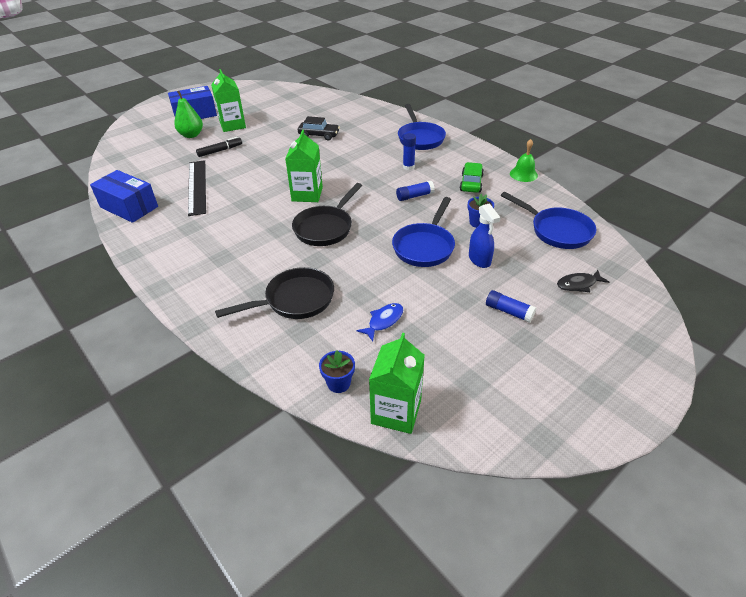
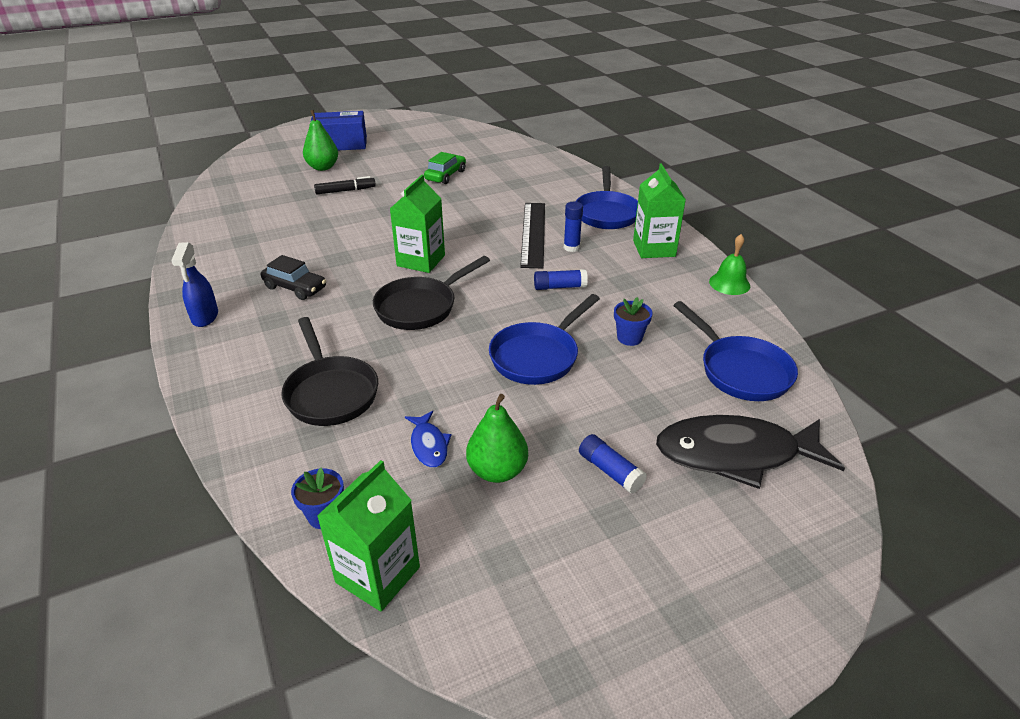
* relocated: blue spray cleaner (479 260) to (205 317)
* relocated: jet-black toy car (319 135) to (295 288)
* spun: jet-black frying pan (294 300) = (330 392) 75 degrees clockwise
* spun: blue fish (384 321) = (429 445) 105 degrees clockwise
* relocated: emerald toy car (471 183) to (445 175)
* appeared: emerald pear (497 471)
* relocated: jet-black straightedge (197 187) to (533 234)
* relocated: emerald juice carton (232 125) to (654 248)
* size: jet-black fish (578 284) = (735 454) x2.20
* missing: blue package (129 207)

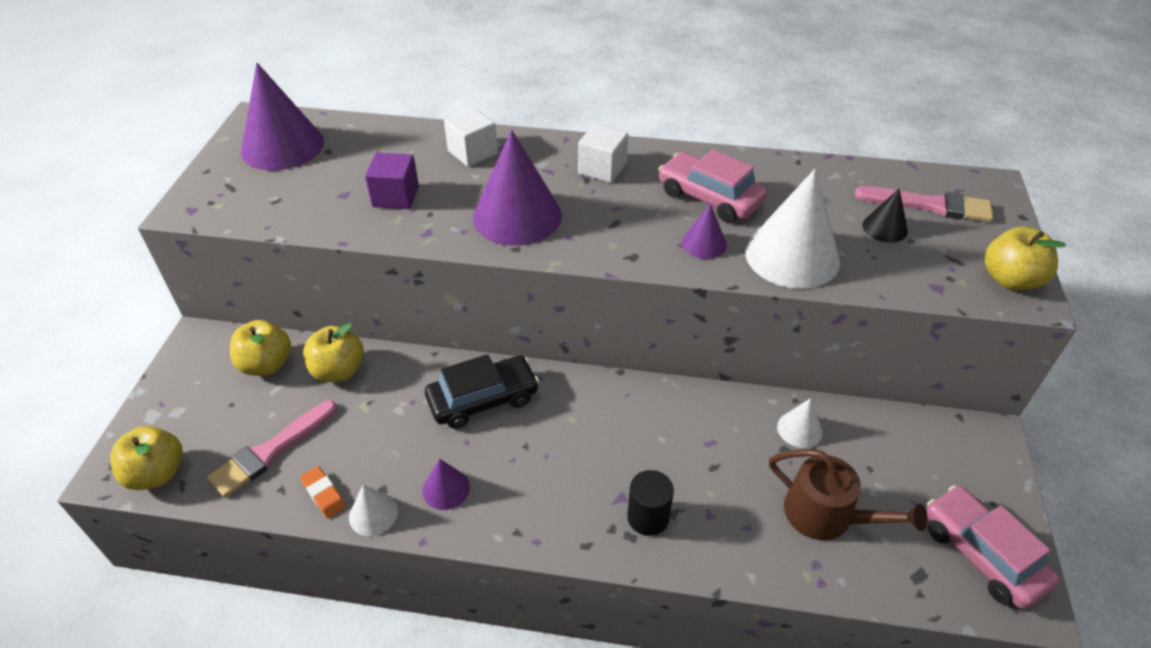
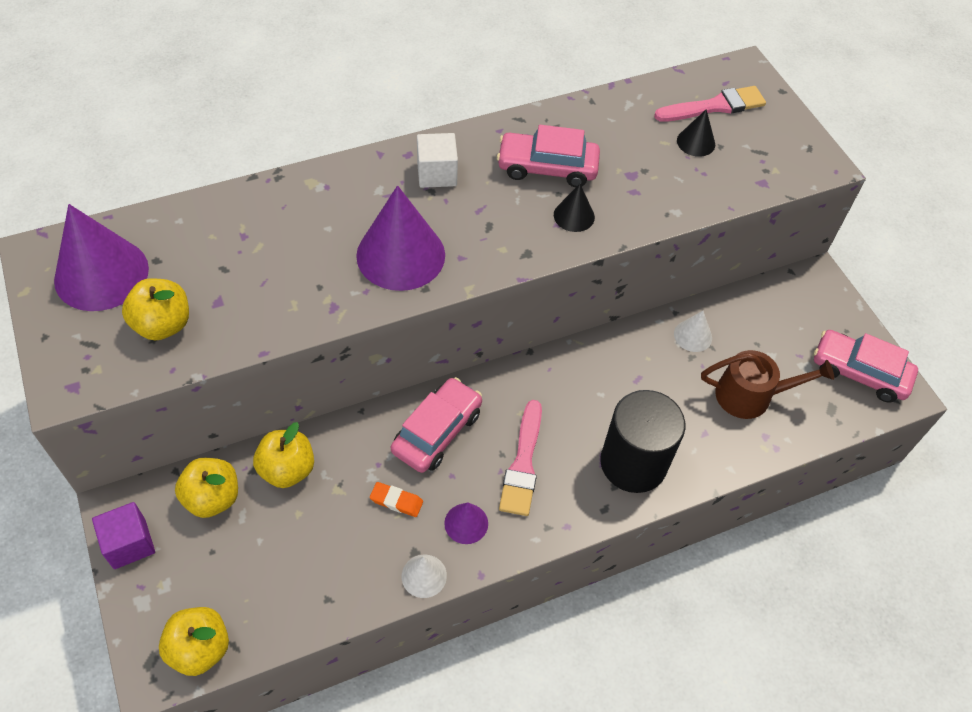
* relocated: violet block (395 196) to (129 543)
* relocated: golden toy apple (1010 279) to (163 325)
* relocated: orange-coloured eraser (323 494) to (396 501)
* colour: jet-black toy car (483 399) to rosy toy car (437 432)
* relocated: rosy paint brush (271 451) to (523 463)
* colour: violet solid cone (704 243) to jet-black solid cone (574 216)
* size: jet-black cylinder shape (648 517) = (633 463) x1.86
* missing: pure white block (472 152)
* missing: pure white solid cone (792 256)

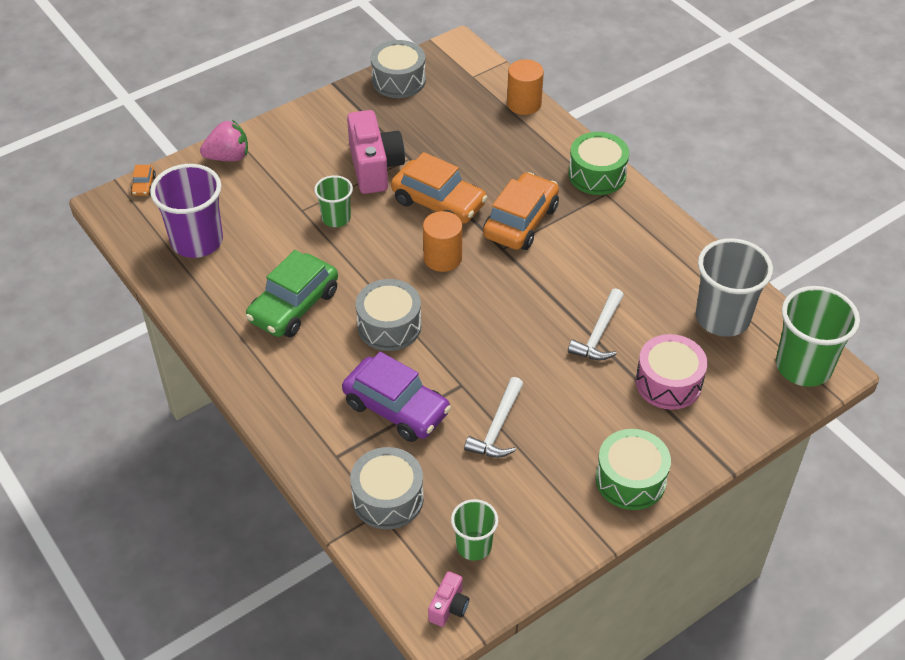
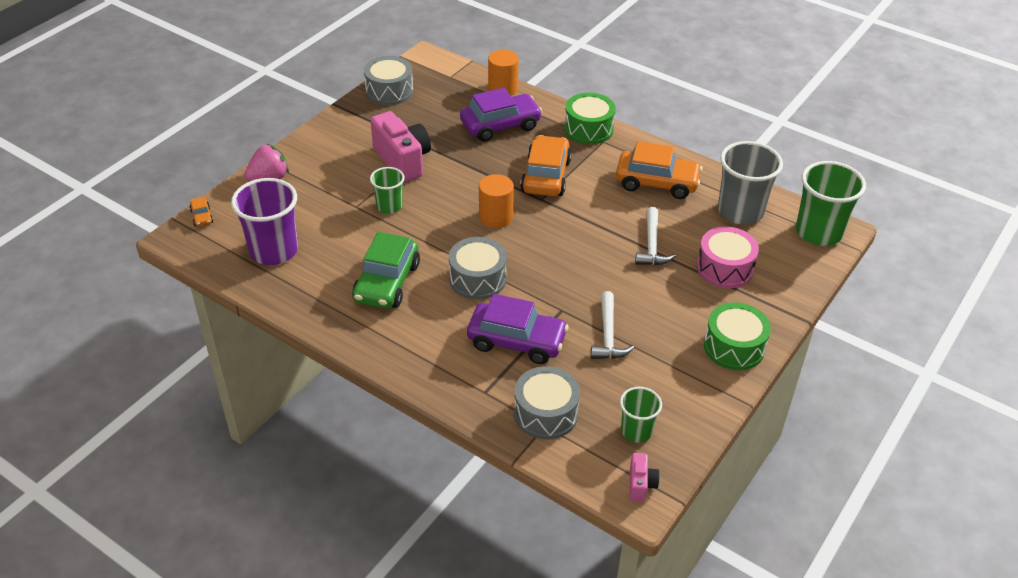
* appeared: violet toy car (500 125)
* relocated: orange-coloured toy car (439 203) to (657 183)

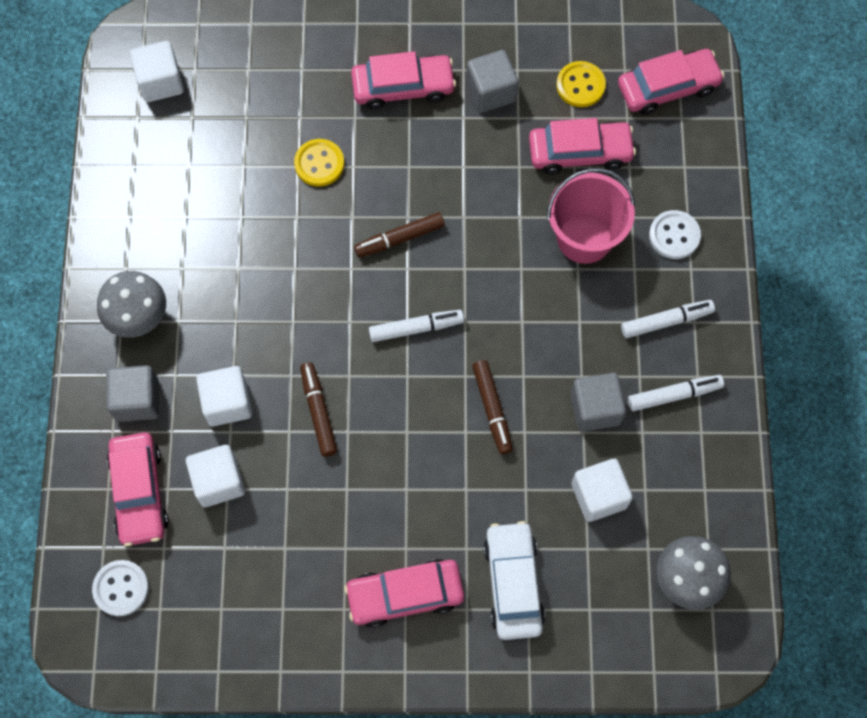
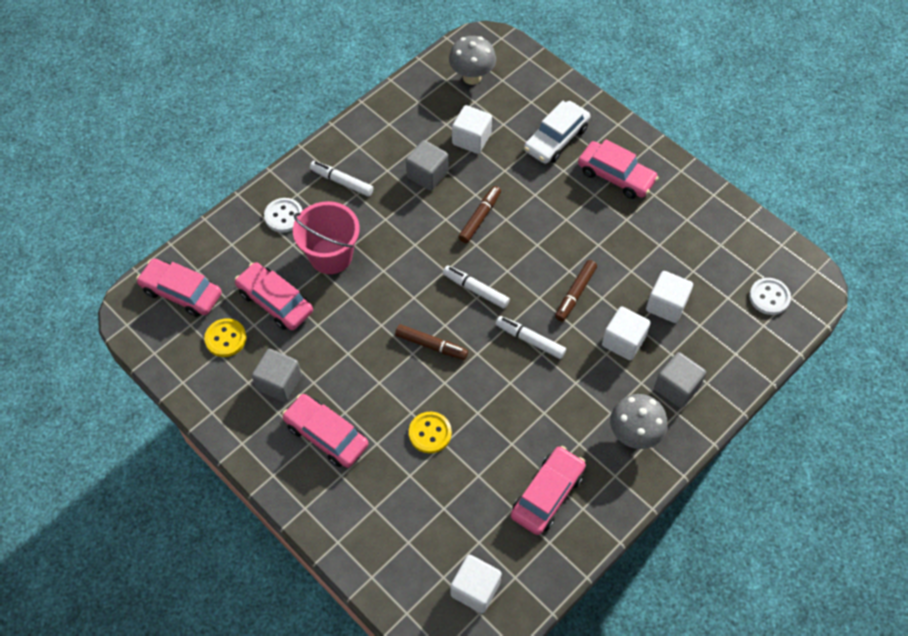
* relocated: pure white felt pen (674 395) to (530 340)
* relocated: rosy toy car (139 492) to (547 494)

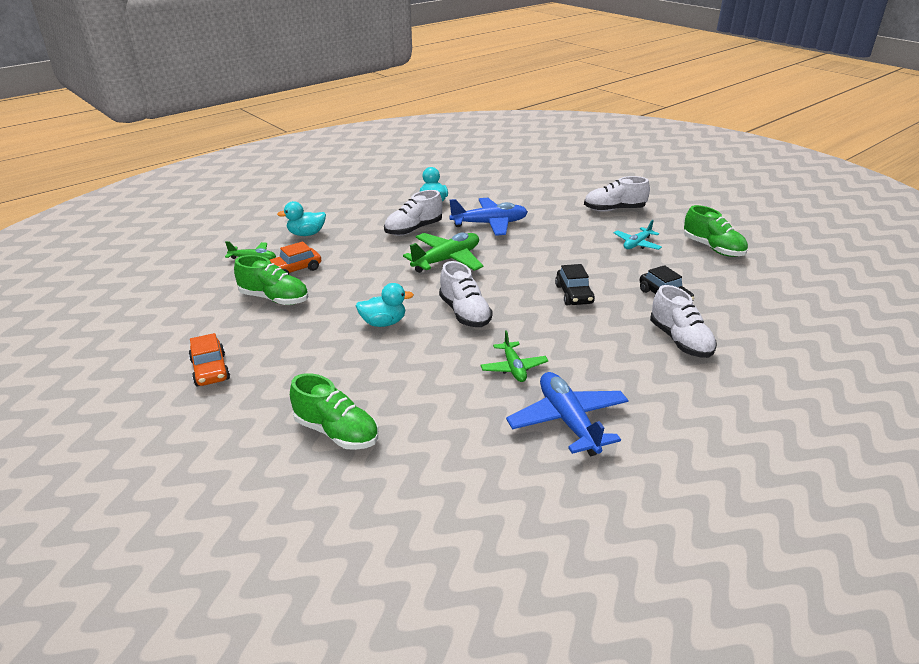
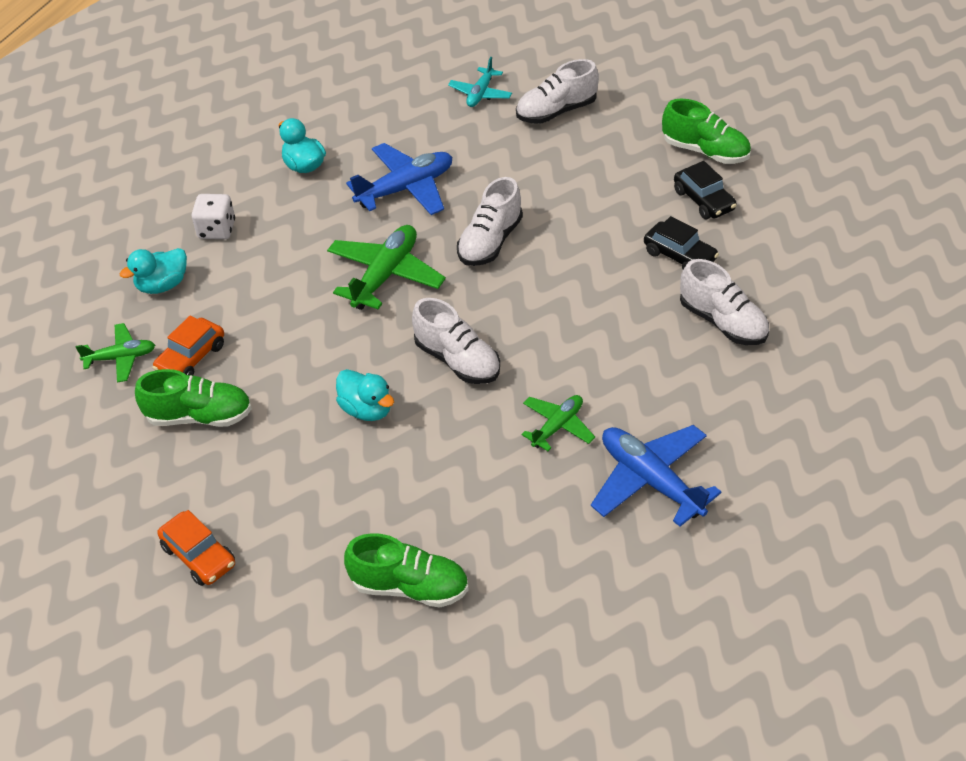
* appeared: pure white die (217 229)
* spun: teal rubber duck (383 323) = (367 409) 75 degrees clockwise
* relocated: teal aeroplane (637 244) to (480 94)
* relocated: pure white shoe (413 229) to (490 242)
* spun: emerald aeroplane (513 368) = (557 426) 105 degrees counterclockwise
* relocated: jet-black toy car (574 294) to (703 200)

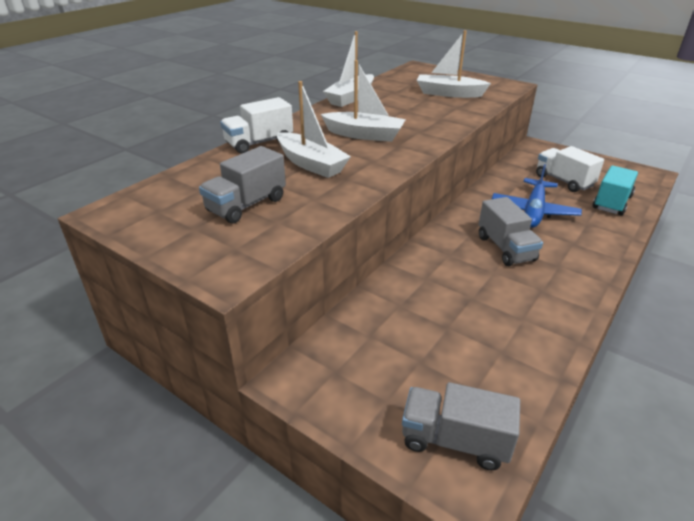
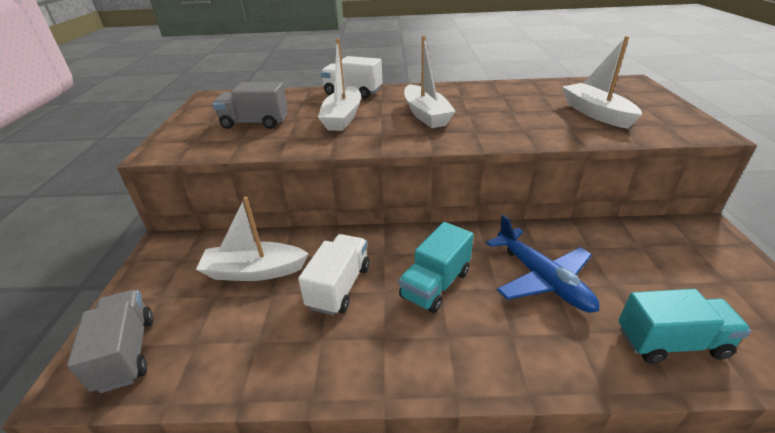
* relocated: pure white sailboat (351 98) to (254 271)
* relocated: pure white toy truck (563 181) to (339 287)
* colour: ash-grey toy truck (505 248) to teal toy truck (435 284)
* spun: blue aeroplane (534 211) = (541 278) 105 degrees counterclockwise

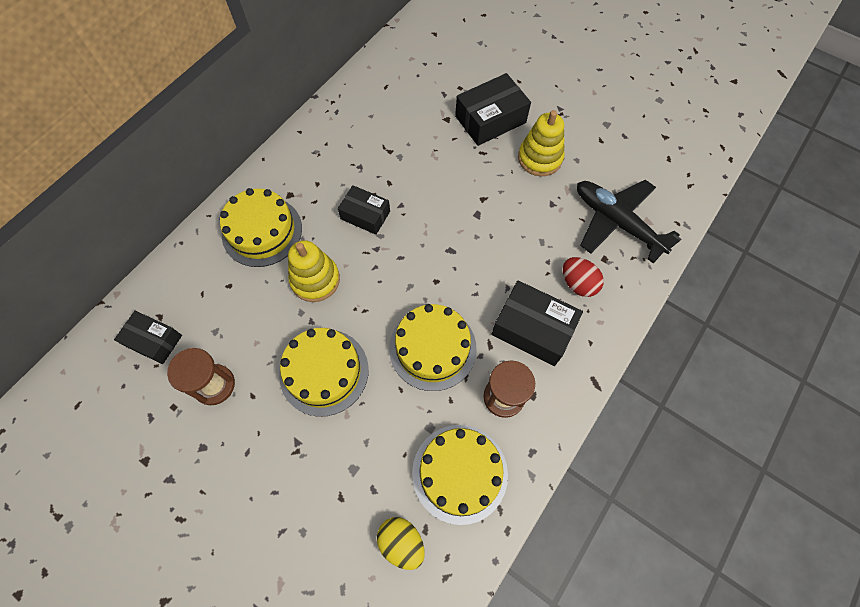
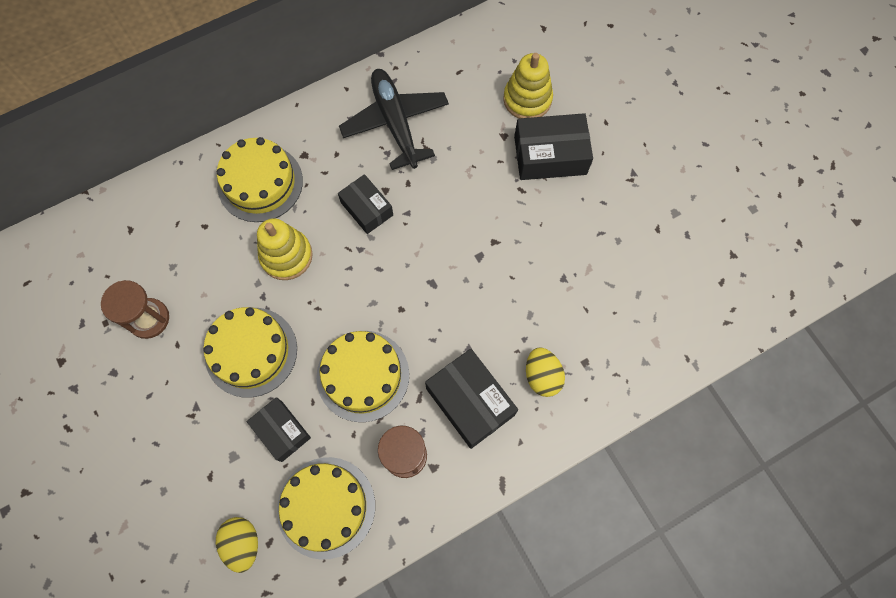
* relocated: jet-black package (154 341) to (281 431)
* relocated: jet-black aeroplane (616 222) to (395 122)
* relocated: golden ring stacker (540 158) to (527 99)
* colour: crimson egg shape (578 284) to golden egg shape (542 376)

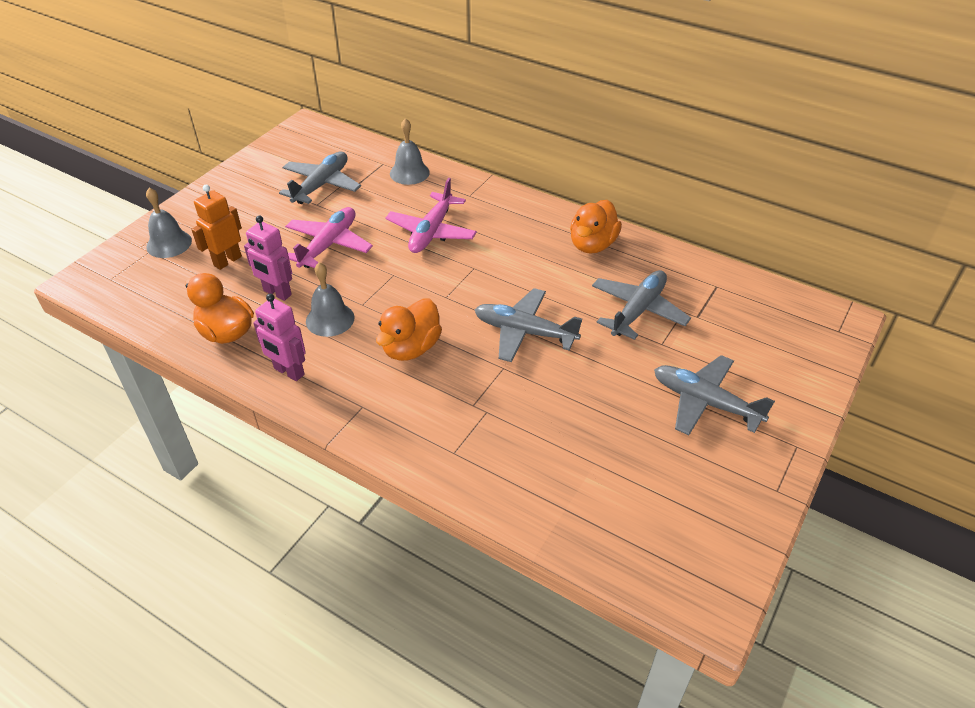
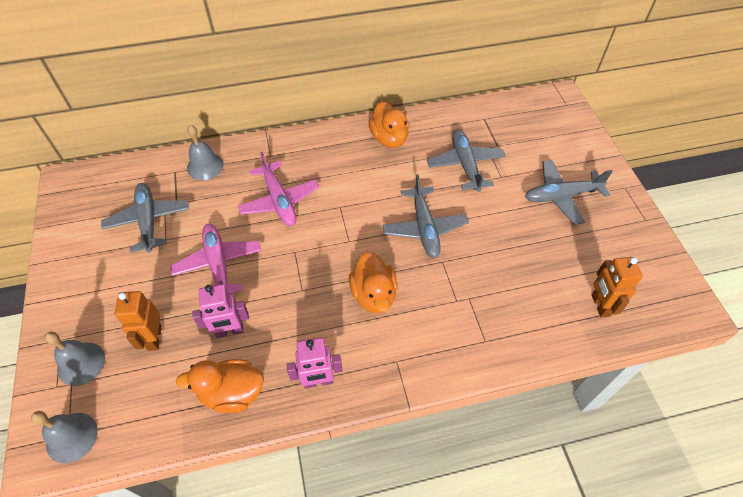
* relocated: ash-grey bell (330 319) to (72 437)
* spun: ash-grey aeroplane (524 332) = (424 228) 75 degrees counterclockwise
* appeared: orange-coloured toy robot (600 305)

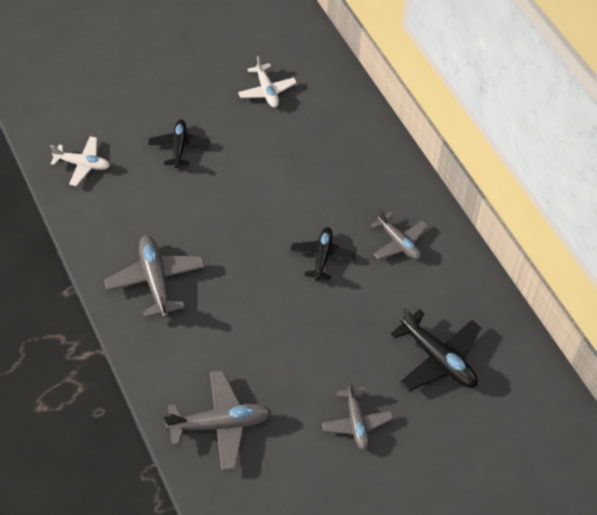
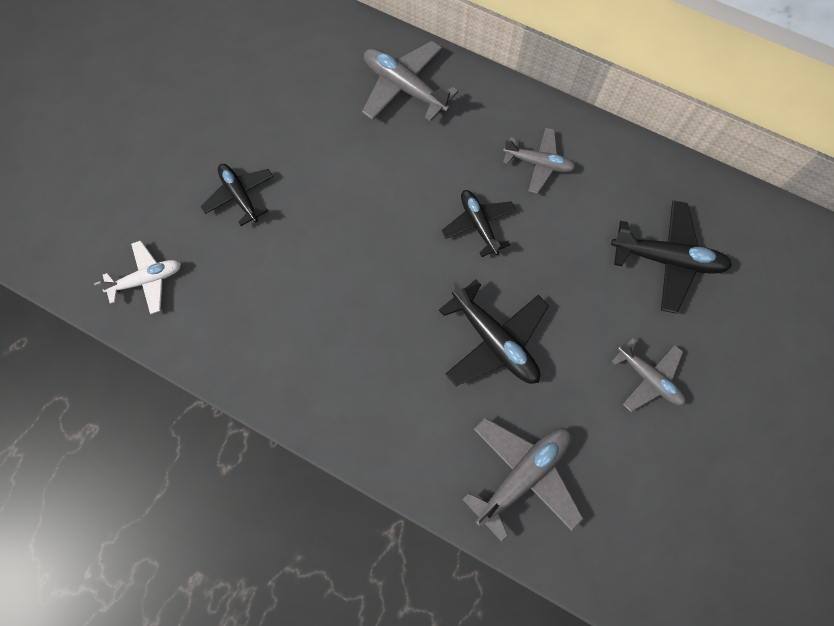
* relocated: ash-grey aeroplane (156 280) to (404 88)
* appeared: jet-black aeroplane (494 341)
* missing: pure white aeroplane (267 91)

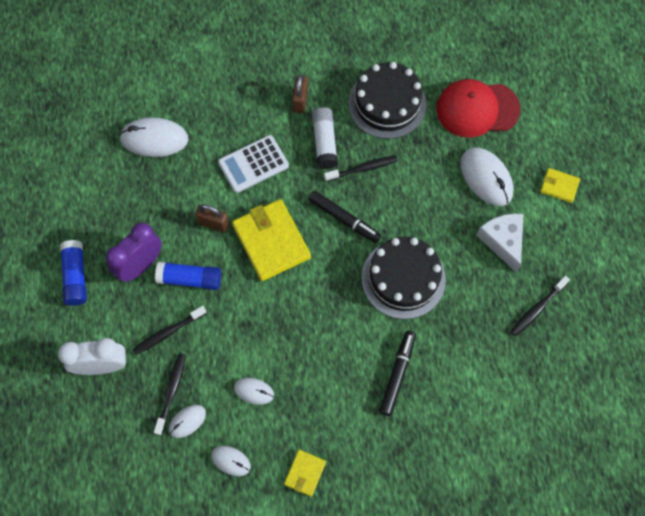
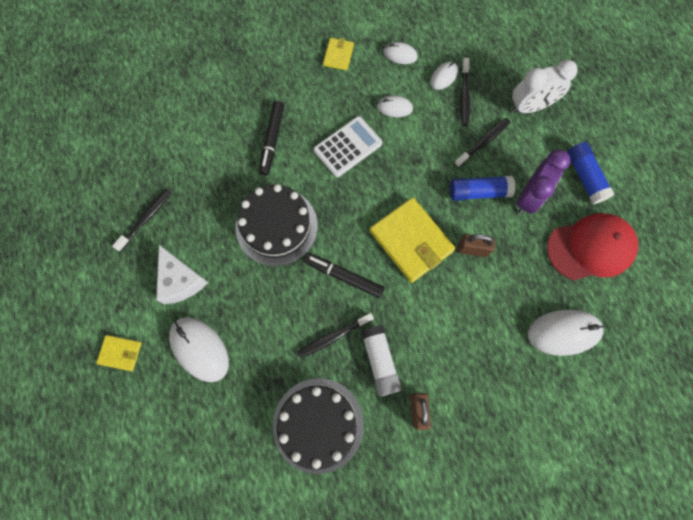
* relocated: pure white calculator (253 164) to (347 147)
* relocated: crimson baseball cap (477 109) to (590 248)

